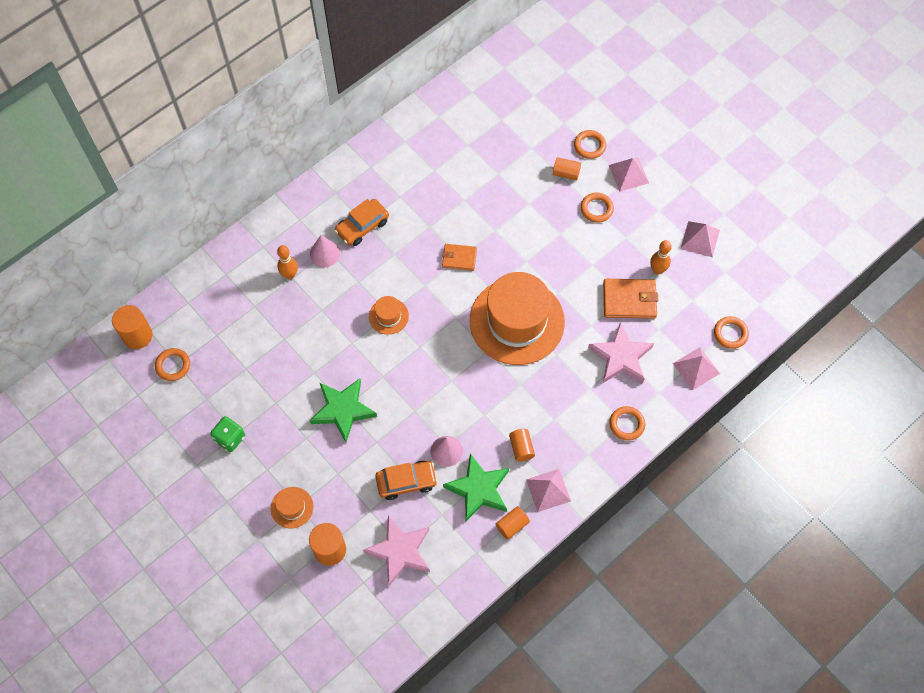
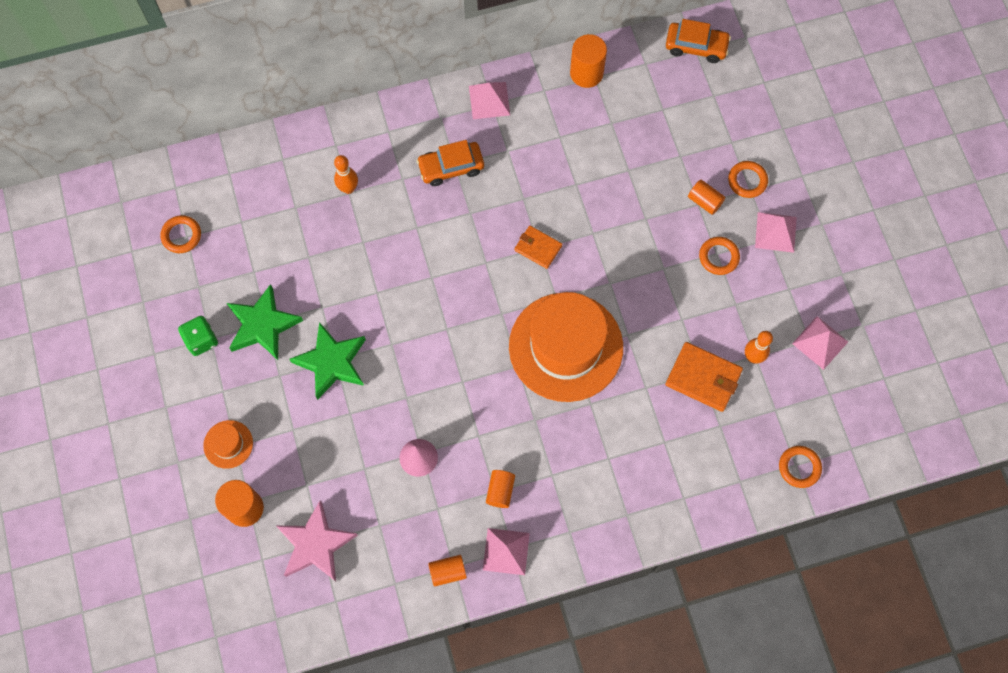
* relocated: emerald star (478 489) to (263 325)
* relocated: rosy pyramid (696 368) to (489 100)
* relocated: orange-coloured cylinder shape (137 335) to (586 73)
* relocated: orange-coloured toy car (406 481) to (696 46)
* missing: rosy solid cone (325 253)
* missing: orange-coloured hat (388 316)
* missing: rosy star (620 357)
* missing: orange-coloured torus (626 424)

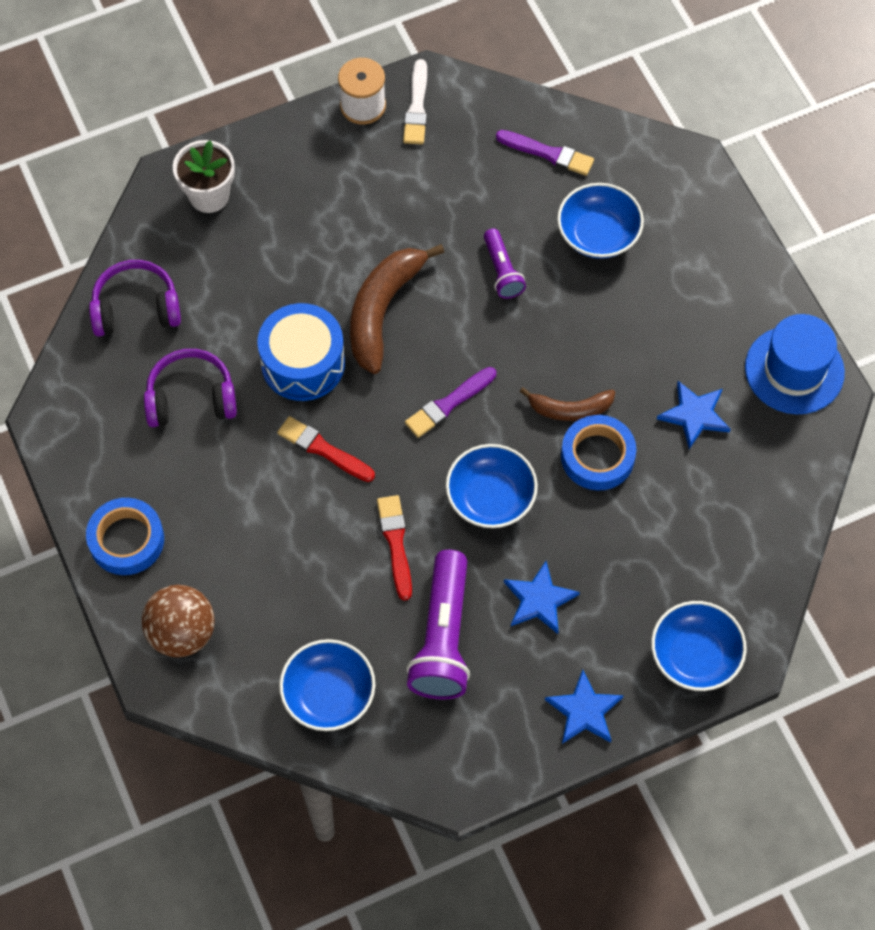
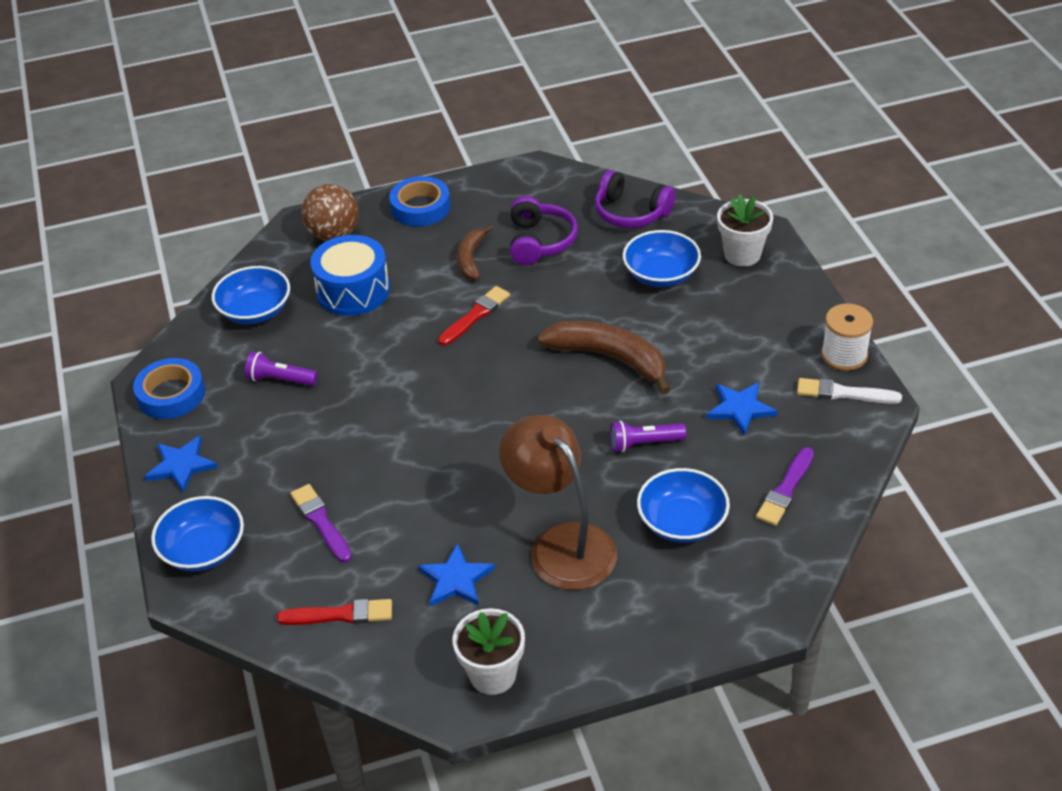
* relocated: blue roll of tape (597 456) to (171 394)
* size: violet flashlight (443 638) = (280 380) x0.54
* relocated: crimson paint brush (395 543) to (340 614)
* relocated: violet paint brush (449 404) to (321 522)
* relocated: blue snare drum (303 363) to (353 290)
* exchanged: blue hat (794 370) to pure white flower pot (492 675)
* relocated: russet banana fruit (570 409) to (471 259)
* appeared: russet reading lamp (561 544)
* spun: violet over-ear headphones (136 308) = (631 213) 120 degrees clockwise
* relocated: blue serving bowl (490 497) to (661 274)
* relocated: blue star (539 600) to (740 409)

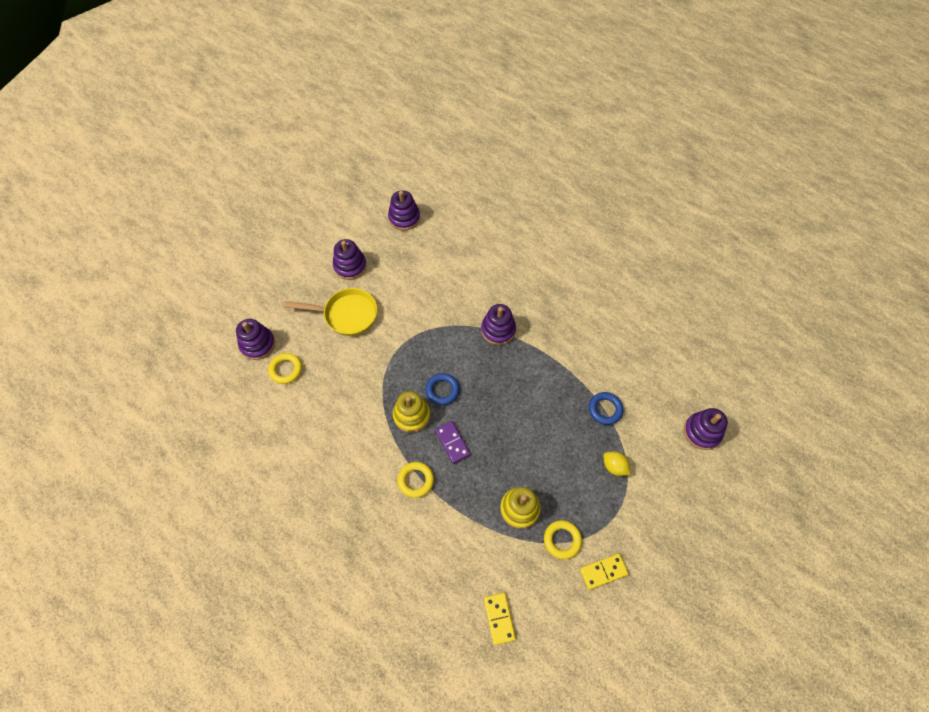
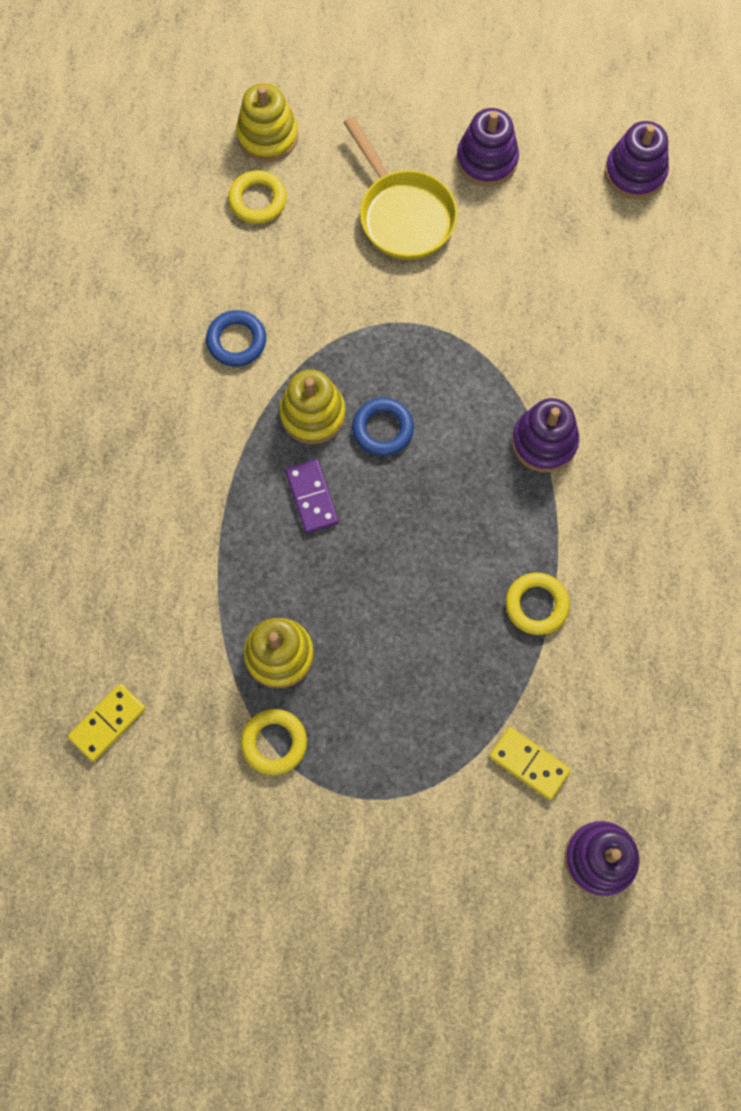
* relocated: blue torus (605 409) to (236 341)
* colour: violet ring stacker (258 344) to golden ring stacker (267 136)
* spun: violet domino piece (452 443) = (311 497) 45 degrees counterclockwise
* relocated: golden domino piece (603 571) to (529 763)
* relocated: golden torus (415 480) to (536 605)
* missing: golden lemon (614 466)

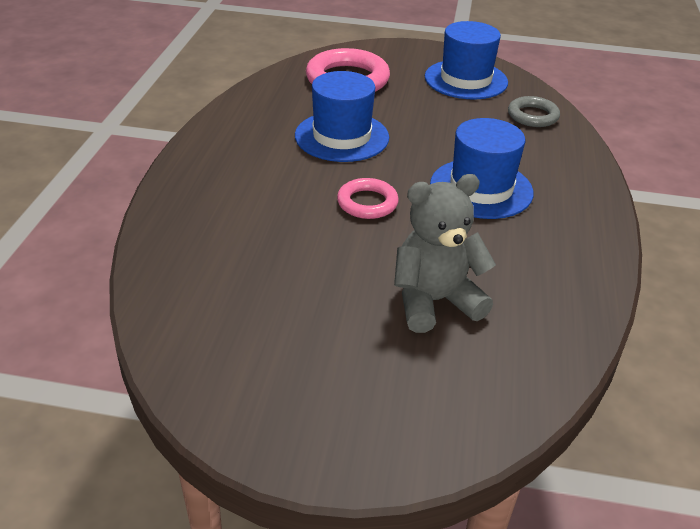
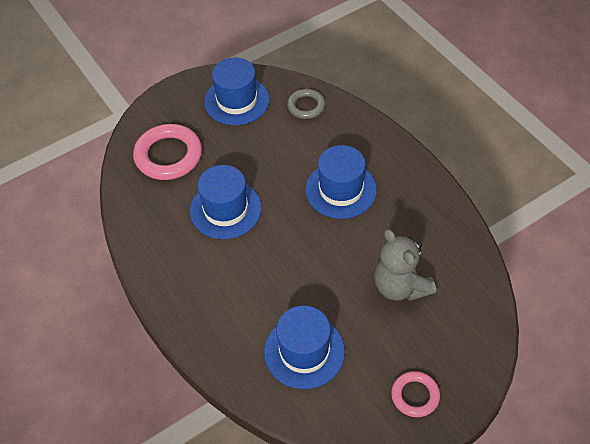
* appeared: blue hat (304 351)
* spun: ash-grey teddy bear (434 301) = (400 286) 60 degrees counterclockwise
* relocated: rosy torus (367 203) to (415 396)

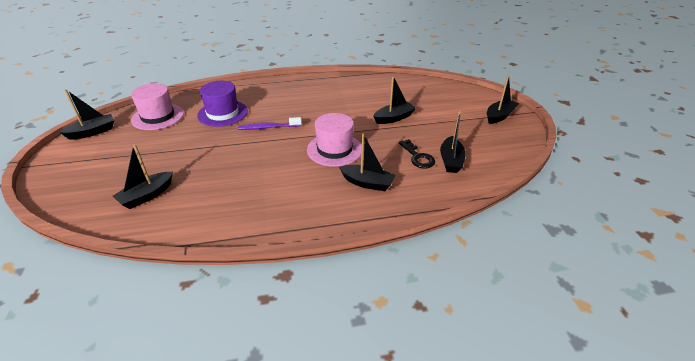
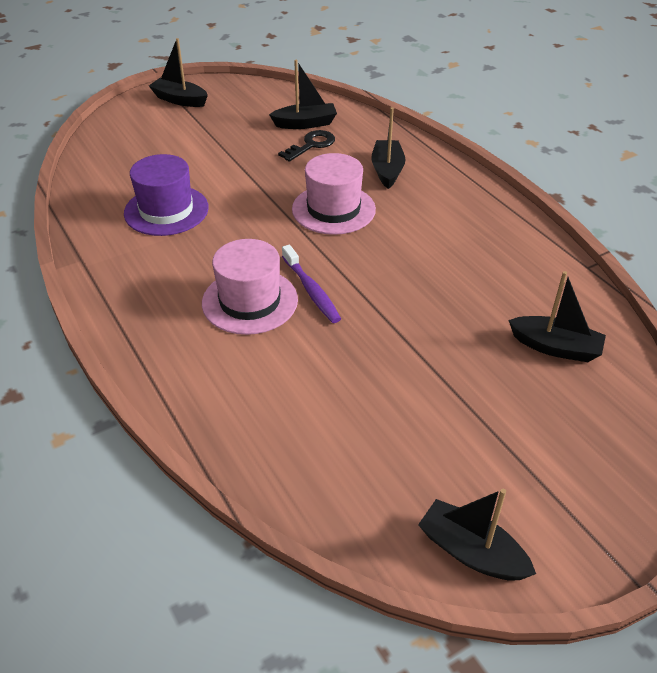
* relocated: violet hat (222 113) to (166 210)
* relocated: rosy hat (158 116) to (250 301)
* missing: jet-black sailboat (394 118)

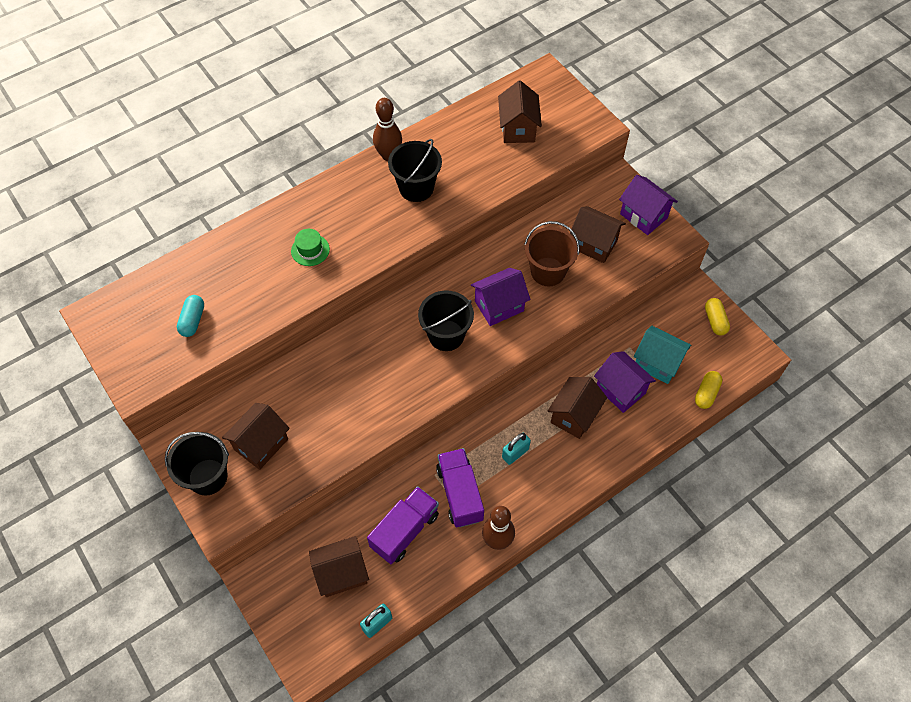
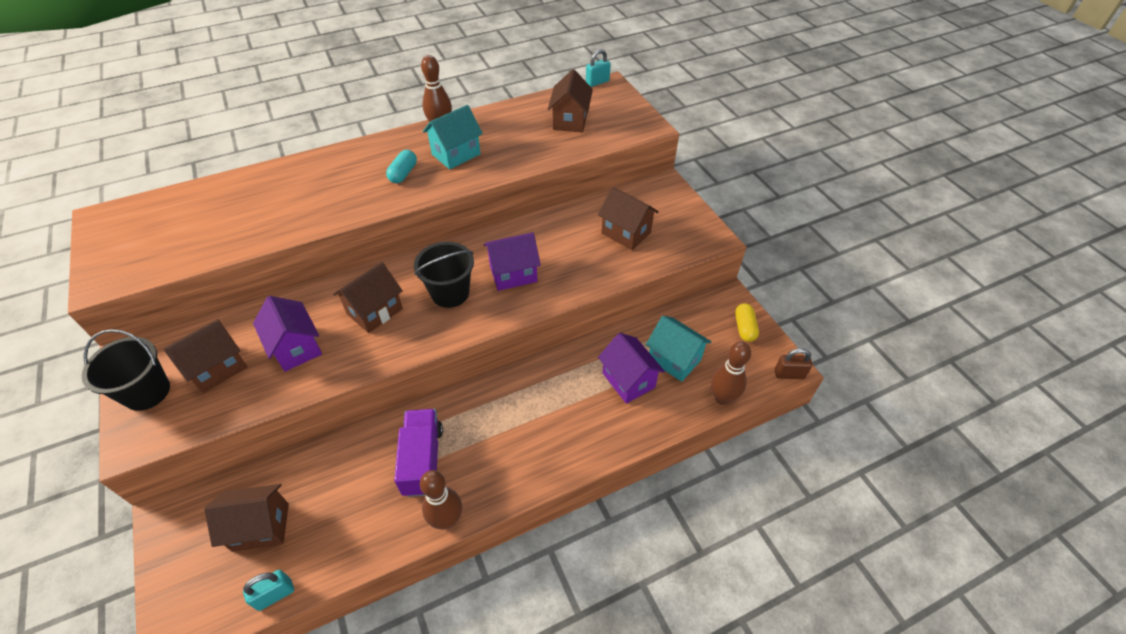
* relocated: violet cottage (643 216) to (296 347)
* relocated: russet cottage (574 415) to (375 311)
* relocated: teal capsule (193 320) to (403 173)
* exchanged: jet-black bucket (416 188) to teal cottage (456 154)
* relocated: teal padlock (515 453) to (597 82)
* exchanged: golden capsule (706 393) to russet skittle (722 398)
* appeared: russet padlock (789 374)
* missing: emerald hat (310 250)
* missing: violet toy truck (405 531)
* missing: russet bucket (548 272)

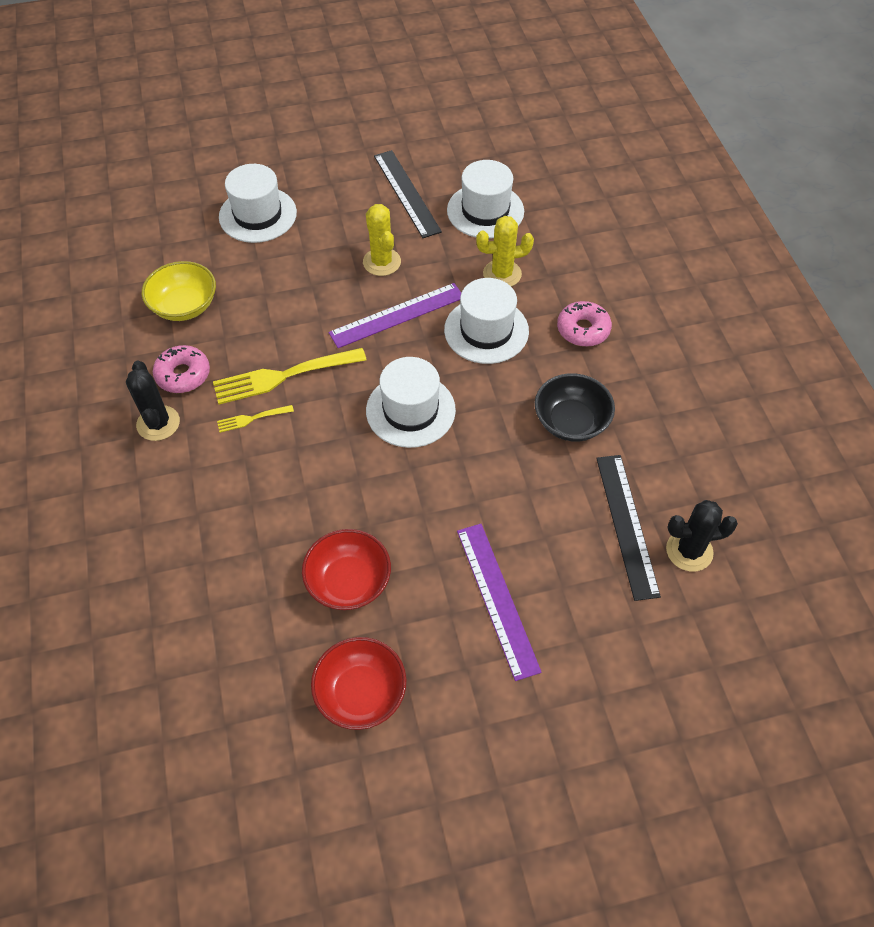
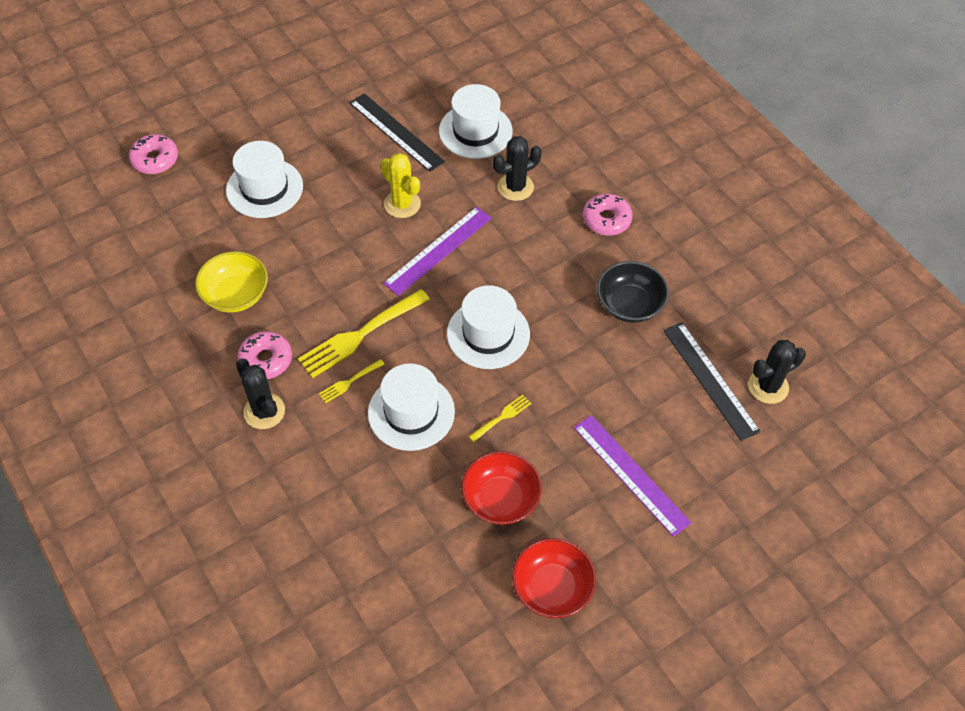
* appeared: rosy doughnut (155 159)
* relocated: pure white hat (486 330) to (411 412)
* appeared: golden table fork (501 418)
* colour: golden prickly plant (502 274) to jet-black prickly plant (515 187)

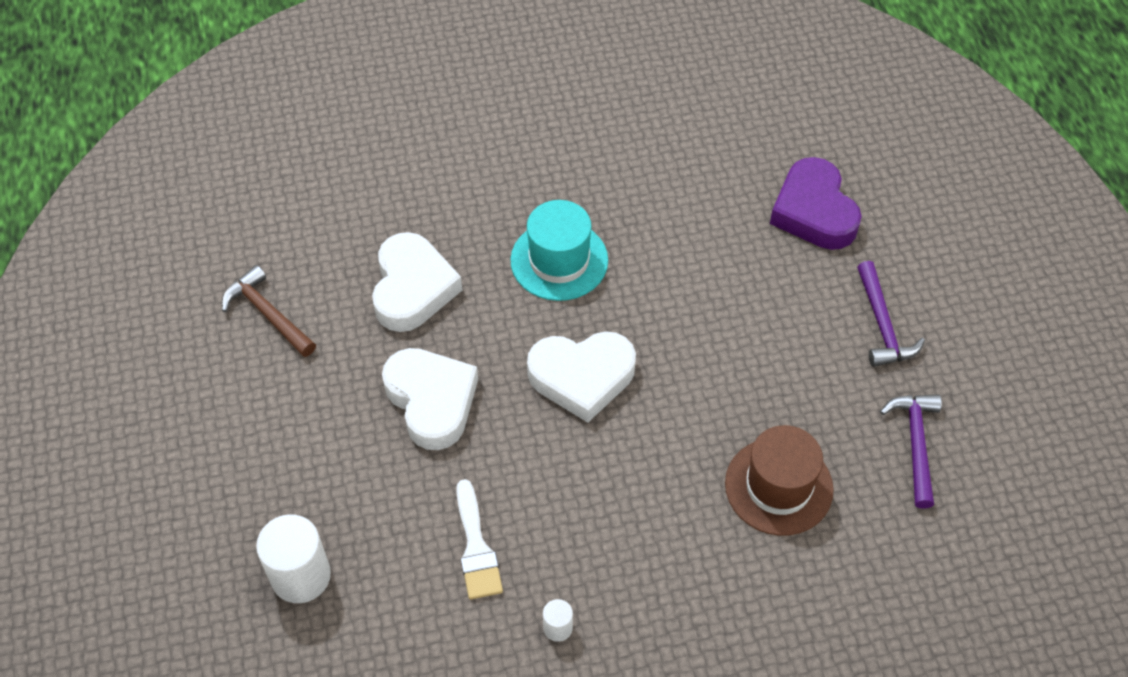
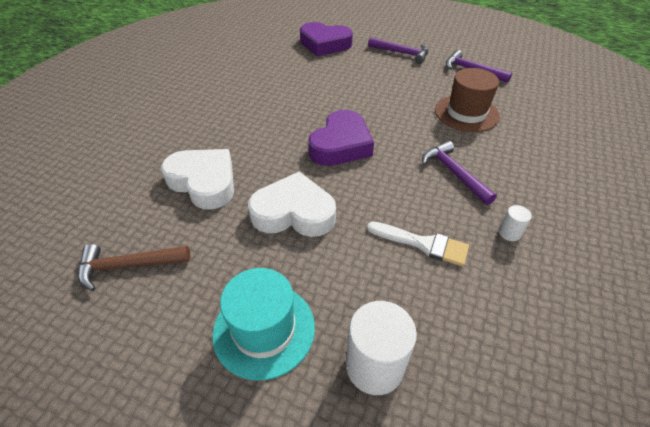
* relocated: teal hat (559 260) to (264 329)
* colour: pure white heart shape (582 377) to violet heart shape (341 145)
* appeared: violet hammer (454 173)

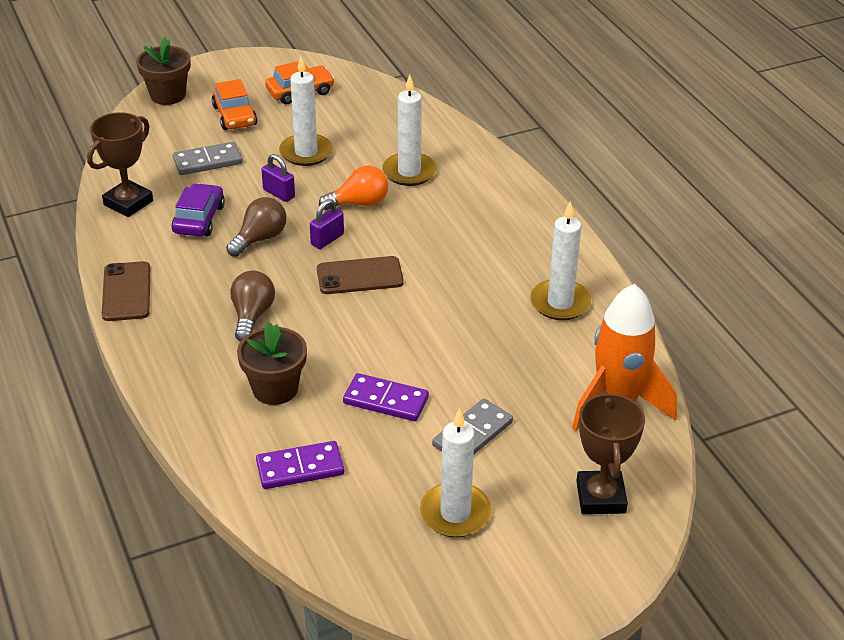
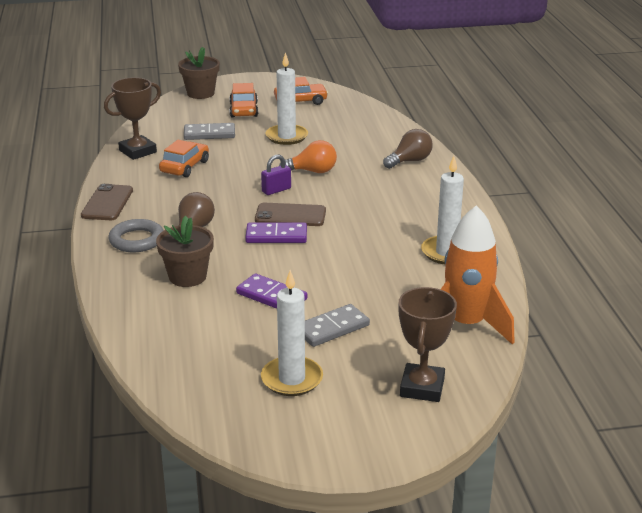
* appeared: ash-grey torus (136 240)
* colour: violet toy car (199 219) to orange-coloured toy car (185 167)
* relocated: violet domino piece (300 468) to (276 236)
* relocated: russet light bulb (260 239) to (410 161)
* missing: violet padlock (279 193)
* missing: pure white pillar candle (409 172)

